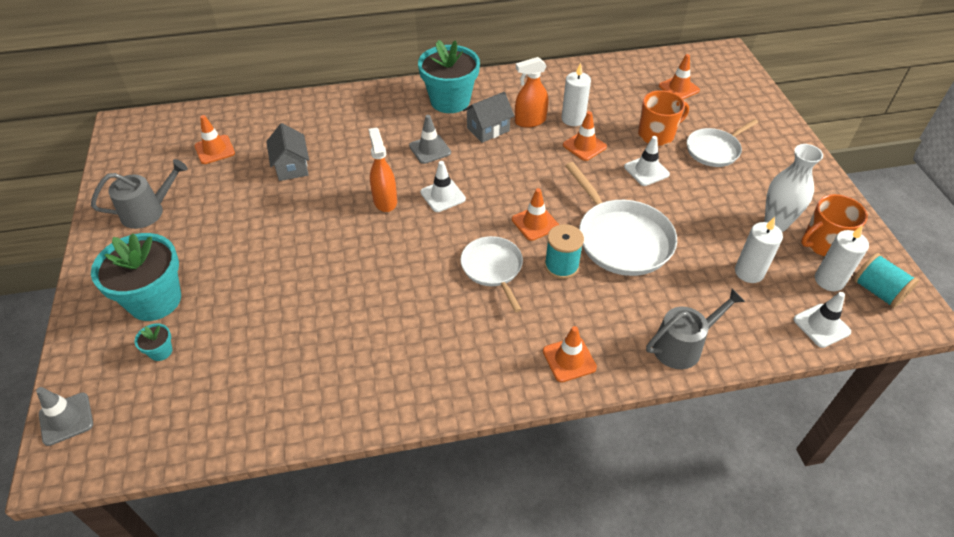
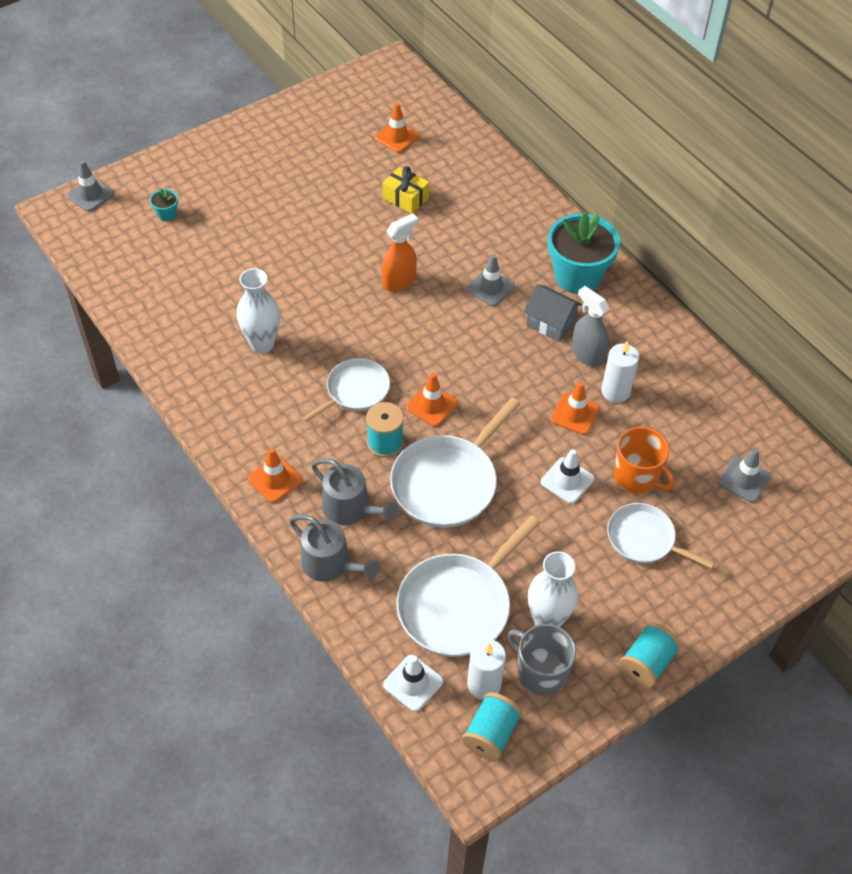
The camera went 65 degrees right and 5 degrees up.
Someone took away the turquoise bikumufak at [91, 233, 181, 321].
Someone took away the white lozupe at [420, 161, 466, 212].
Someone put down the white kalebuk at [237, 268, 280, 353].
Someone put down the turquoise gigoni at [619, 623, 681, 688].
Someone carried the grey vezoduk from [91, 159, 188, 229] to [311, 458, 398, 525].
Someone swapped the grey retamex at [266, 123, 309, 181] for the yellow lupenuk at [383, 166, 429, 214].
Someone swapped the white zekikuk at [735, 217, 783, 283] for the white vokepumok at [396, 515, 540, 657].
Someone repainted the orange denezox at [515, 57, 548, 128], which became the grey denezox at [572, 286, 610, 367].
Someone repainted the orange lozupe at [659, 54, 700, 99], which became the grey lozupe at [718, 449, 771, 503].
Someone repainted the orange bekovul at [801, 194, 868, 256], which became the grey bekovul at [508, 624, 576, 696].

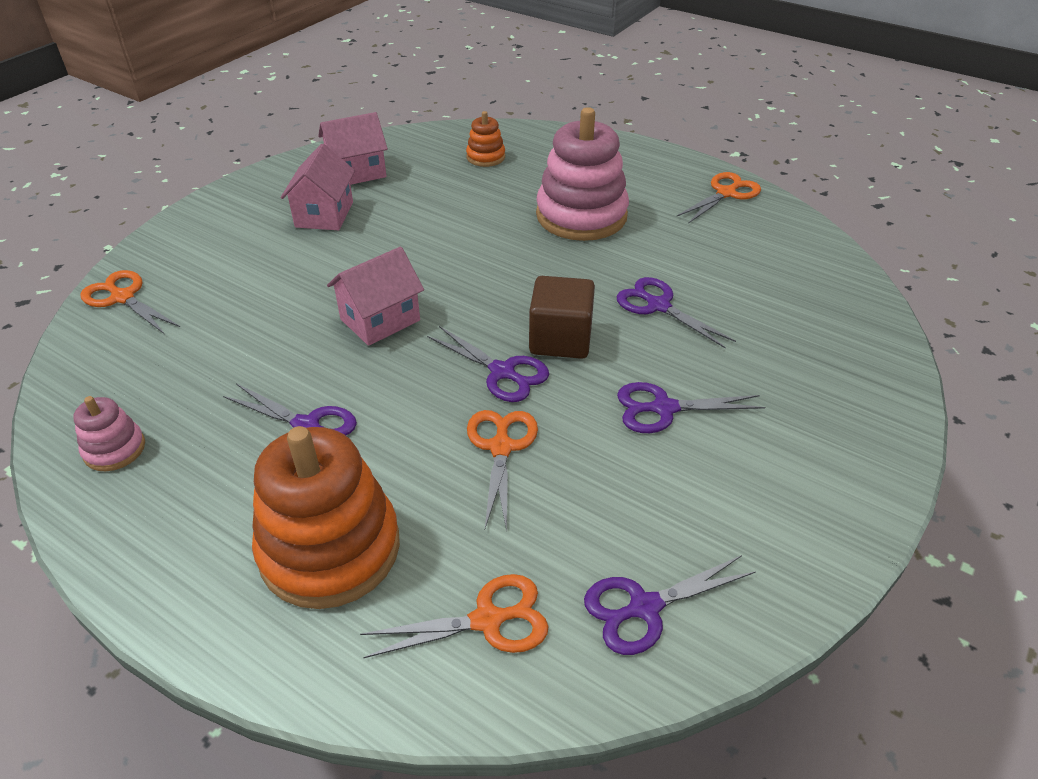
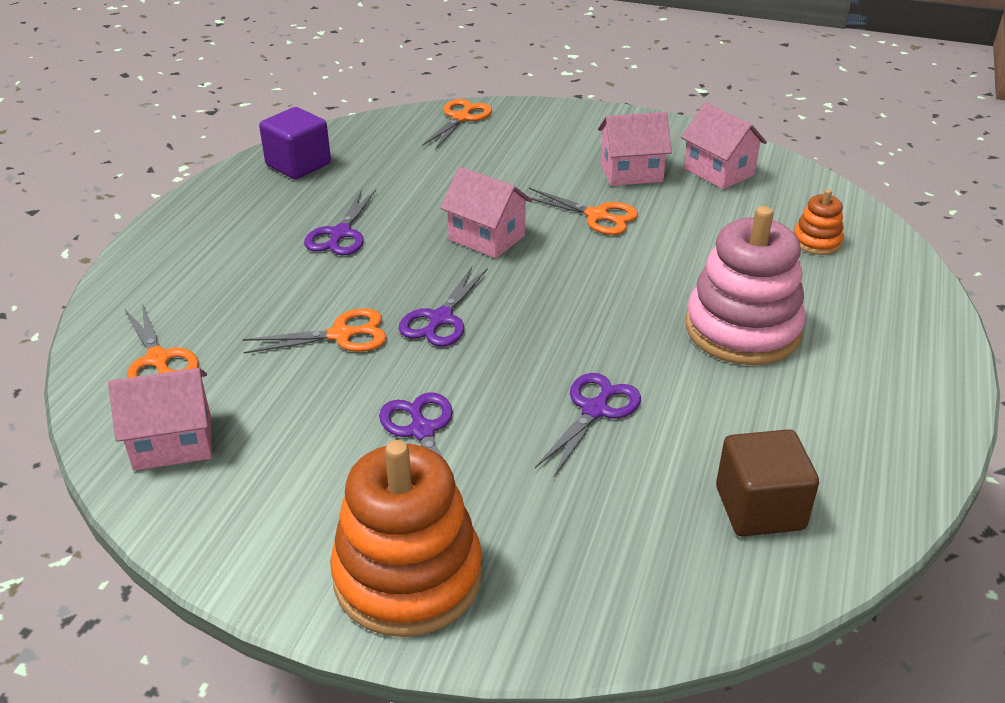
The camera went 75 degrees right and 5 degrees down.
Someone carried the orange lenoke from [252, 426, 400, 609] to [330, 440, 482, 637].
Someone carried the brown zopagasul from [529, 276, 595, 359] to [716, 429, 819, 536].
Someone carried the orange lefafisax from [676, 172, 761, 224] to [529, 188, 638, 235].
Someone swapped the pink lenoke at [73, 396, 145, 471] for the purple zopagasul at [259, 107, 331, 179].
Someone swapped the purple lefafisax at [584, 555, 756, 655] for the pink retamex at [108, 368, 212, 471].

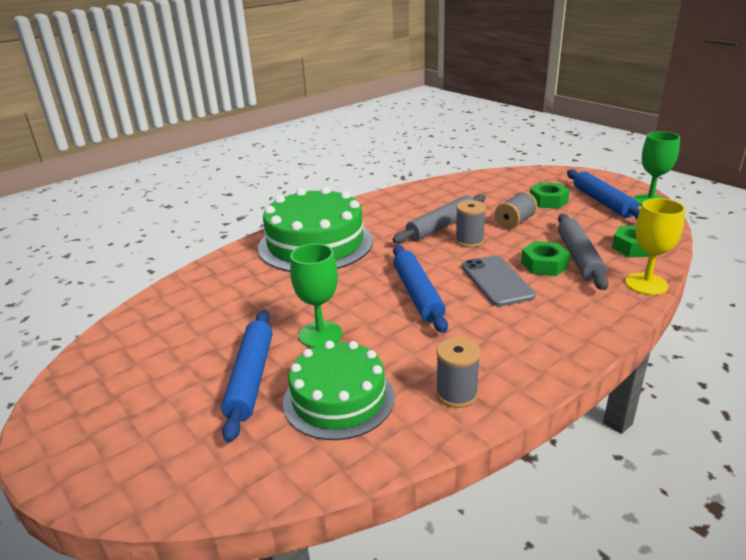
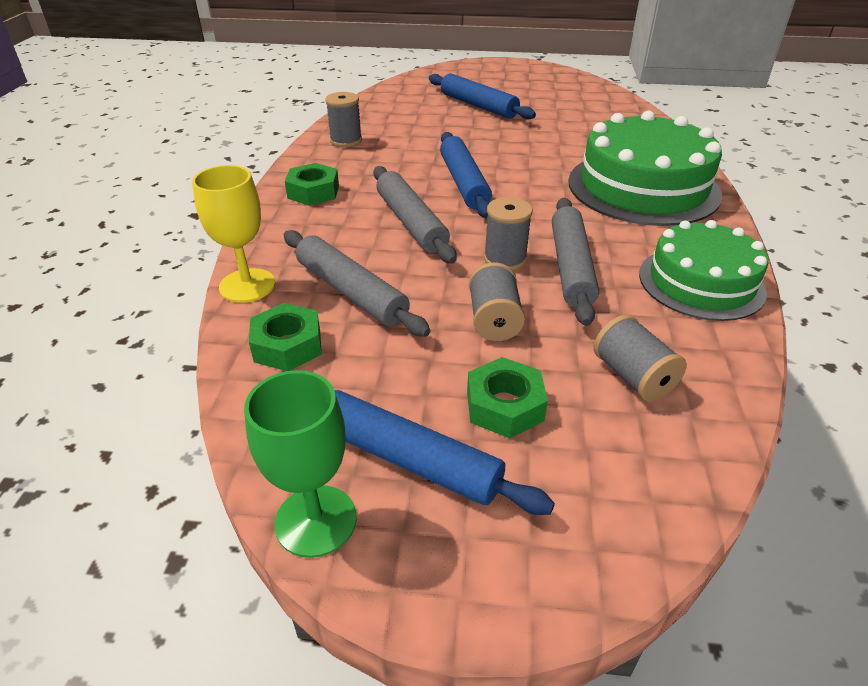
The camera went 135 degrees right and 10 degrees up.
Someone took away the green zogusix at [290, 244, 342, 348].
Someone put down the grey gigoni at [594, 314, 687, 402].
Someone carried the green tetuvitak from [283, 341, 394, 440] to [639, 220, 768, 321].
Someone carried the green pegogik from [521, 241, 570, 276] to [285, 163, 339, 206].
Someone swapped the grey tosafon at [462, 256, 536, 307] for the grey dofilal at [373, 166, 457, 264].
Someone rotated the blue dofilal at [393, 245, 448, 333] by 45 degrees clockwise.

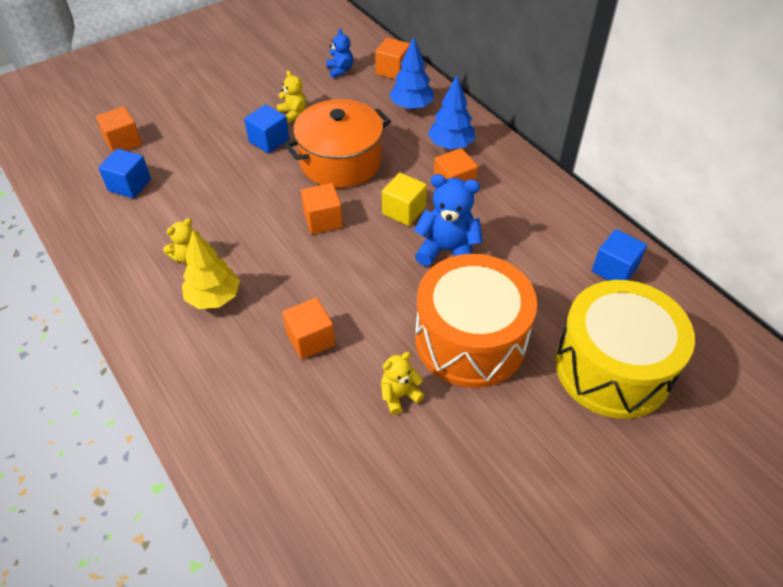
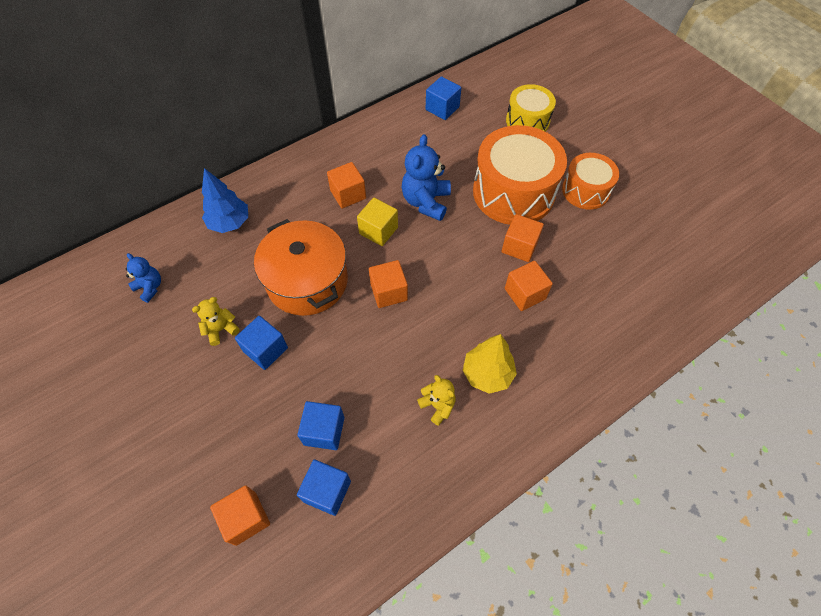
The camera went 90 degrees left and 10 degrees up.
Someone took away the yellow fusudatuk at [381, 352, 425, 415].
Someone took away the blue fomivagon at [428, 75, 476, 149].
Someone put down the blue zopagasul at [297, 401, 344, 450].
Someone put down the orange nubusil at [562, 153, 619, 210].
Someone carried the orange zopagasul from [375, 38, 410, 80] to [502, 214, 544, 262].
Someone rotated the blue fusudatuk at [326, 28, 353, 78] by 60 degrees clockwise.
Someone scaled the yellow nubusil at [555, 280, 695, 419] by 0.58.

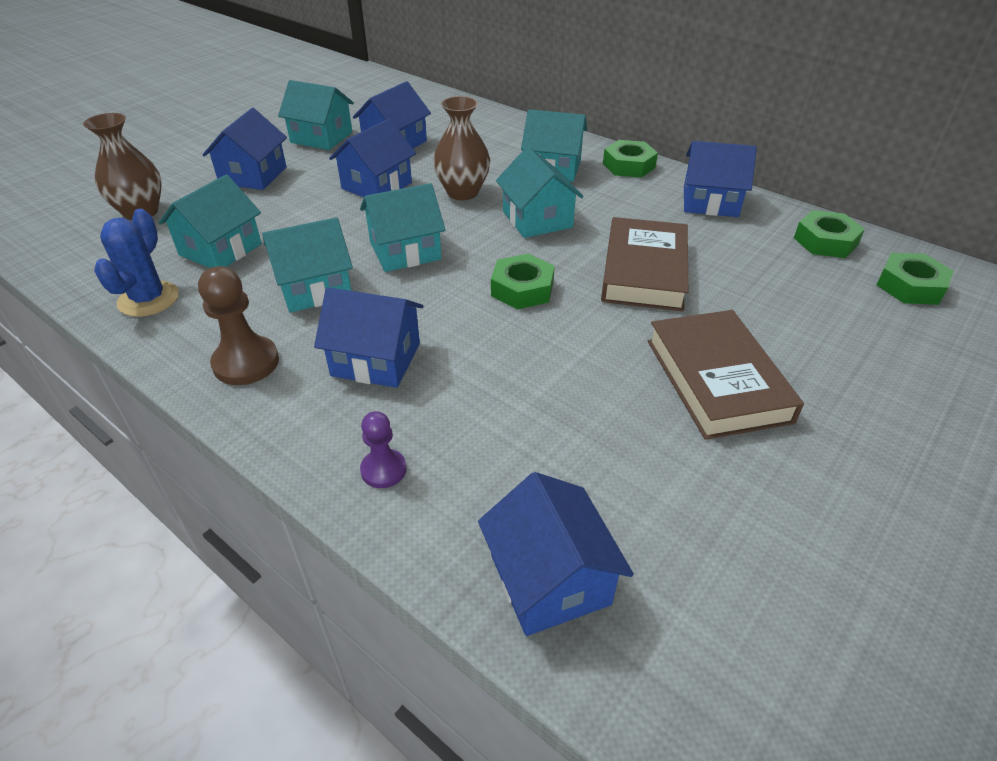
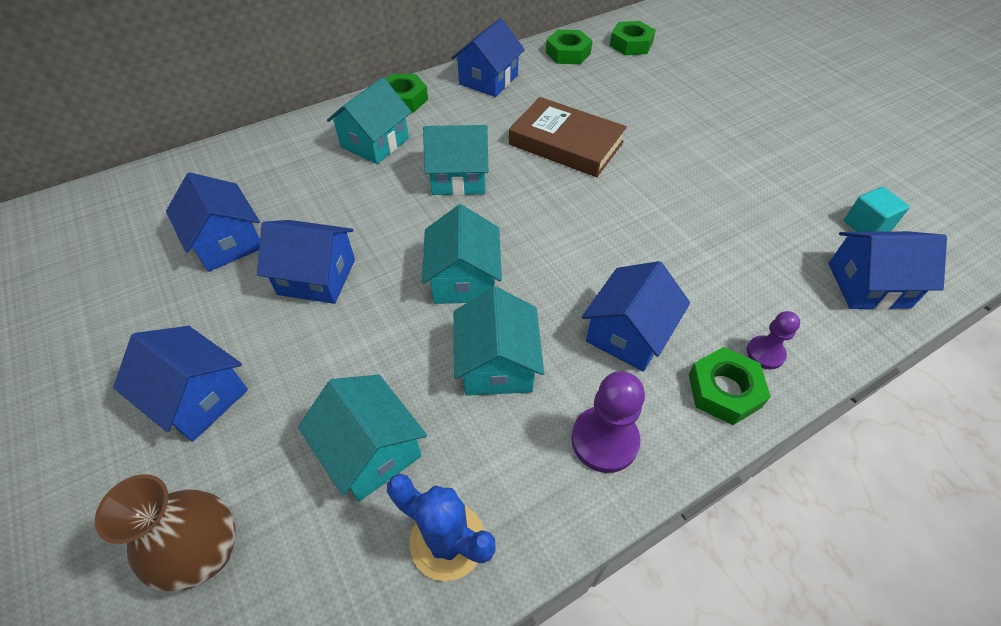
The camera went 70 degrees left and 10 degrees up.
Someone took away the turquoise retamex at [278, 80, 354, 150].
Someone took away the brown kalebuk at [433, 96, 490, 200].
Someone took away the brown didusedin at [648, 310, 804, 440].
Someone put down the turquoise zopagasul at [844, 187, 910, 232].
Someone carried the green pegogik from [491, 254, 555, 309] to [689, 347, 771, 425].
Someone repainted the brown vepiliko at [198, 266, 279, 385], which became the purple vepiliko at [571, 371, 645, 473].
Someone rotated the blue retamex at [329, 119, 416, 198] by 45 degrees counterclockwise.

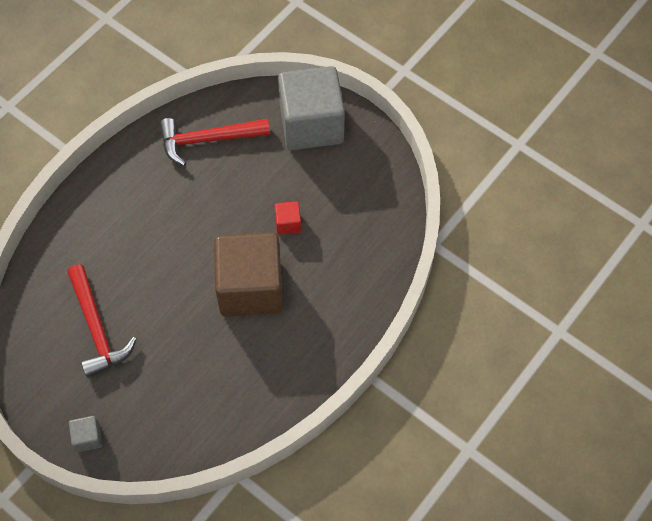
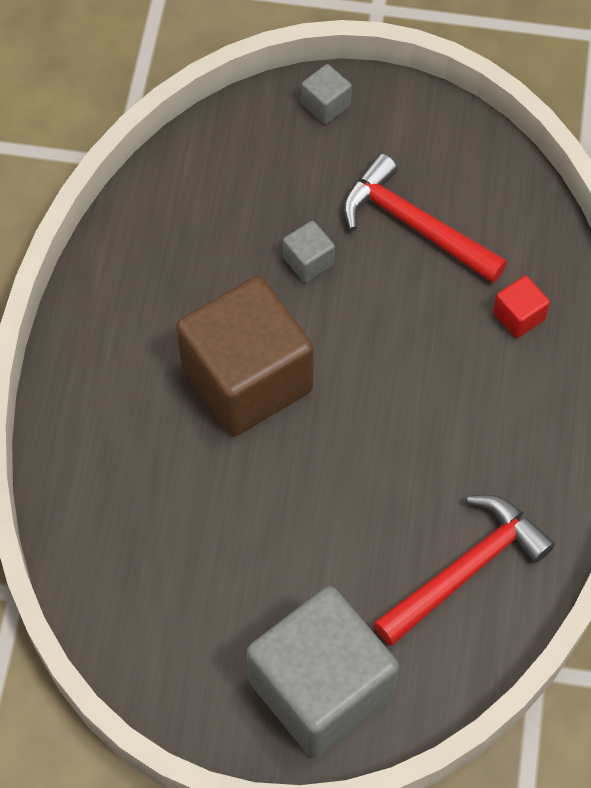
The camera went 150 degrees right and 0 degrees up.
Someone put down the grey zopagasul at [283, 221, 335, 283].
Someone carried the red zopagasul from [274, 201, 301, 235] to [493, 276, 550, 338].

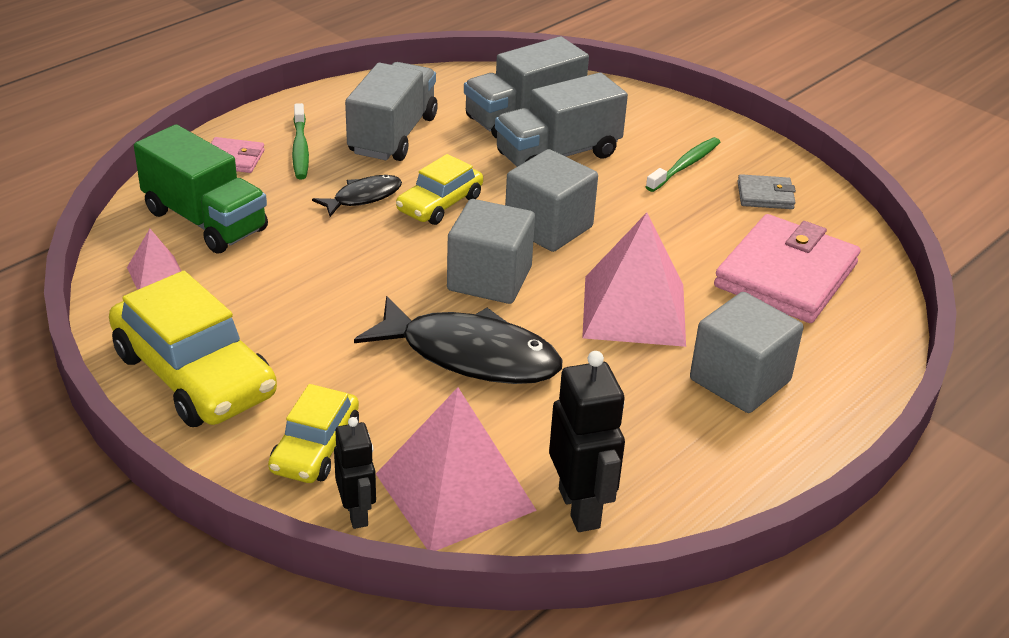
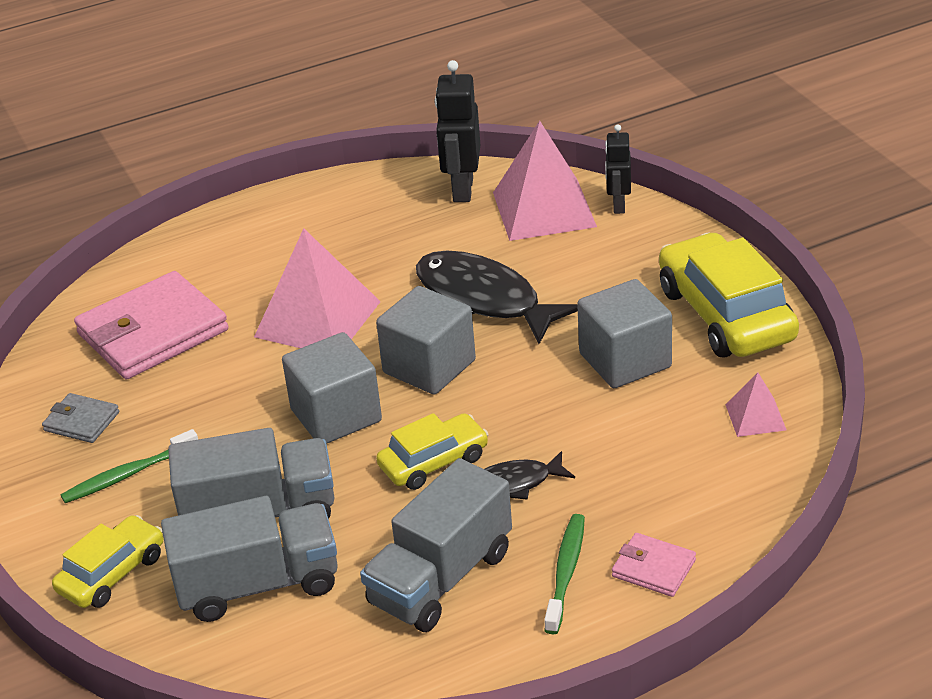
The camera went 155 degrees left and 0 degrees up.
Someone took away the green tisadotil at [134, 124, 268, 254].
Someone carried the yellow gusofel from [268, 384, 359, 483] to [52, 515, 163, 608].
Someone carried the grey zopagasul from [690, 292, 804, 413] to [577, 279, 672, 388].

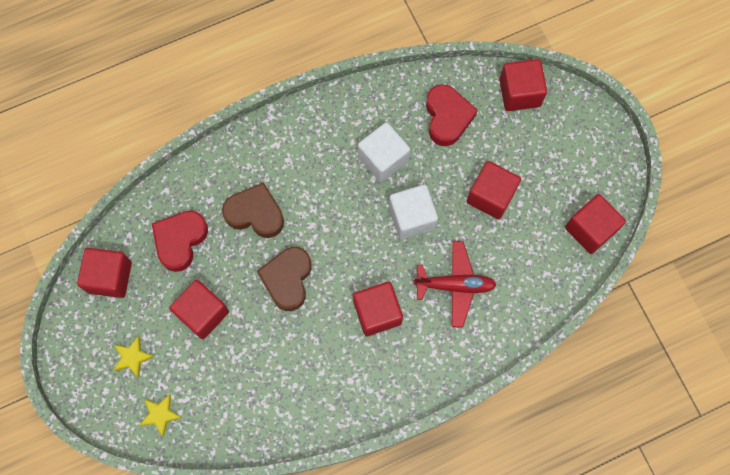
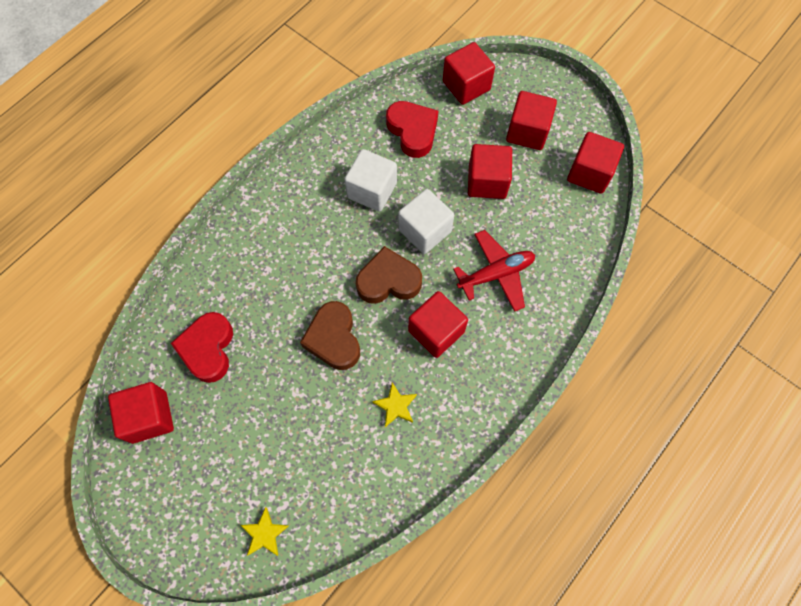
The camera went 25 degrees left and 5 degrees down.
Someone carried the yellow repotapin from [114, 336, 154, 378] to [372, 382, 417, 427].
Someone carried the red zopagasul from [169, 280, 229, 339] to [506, 91, 557, 150].
Someone carried the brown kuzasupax from [222, 183, 284, 238] to [356, 246, 422, 304].

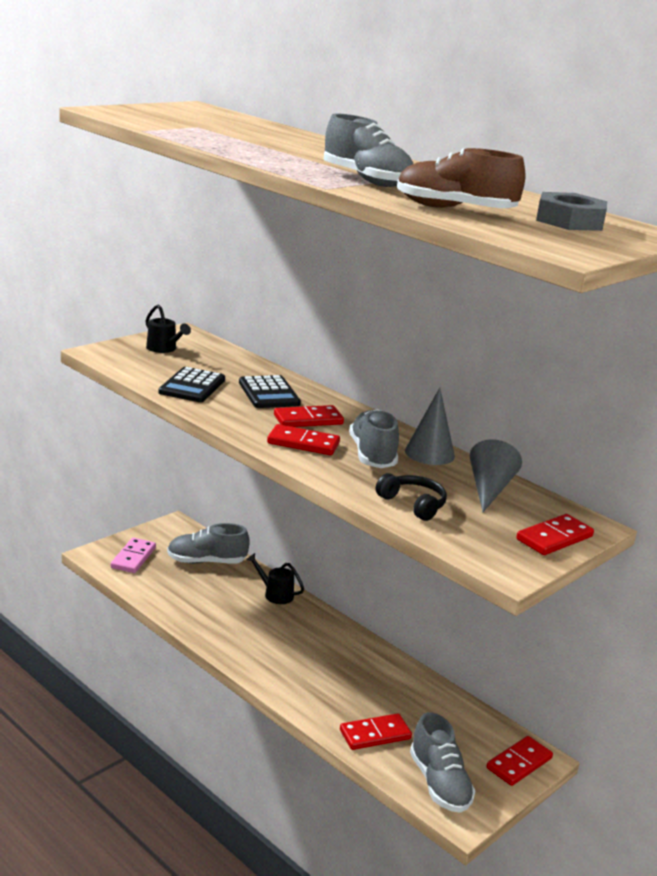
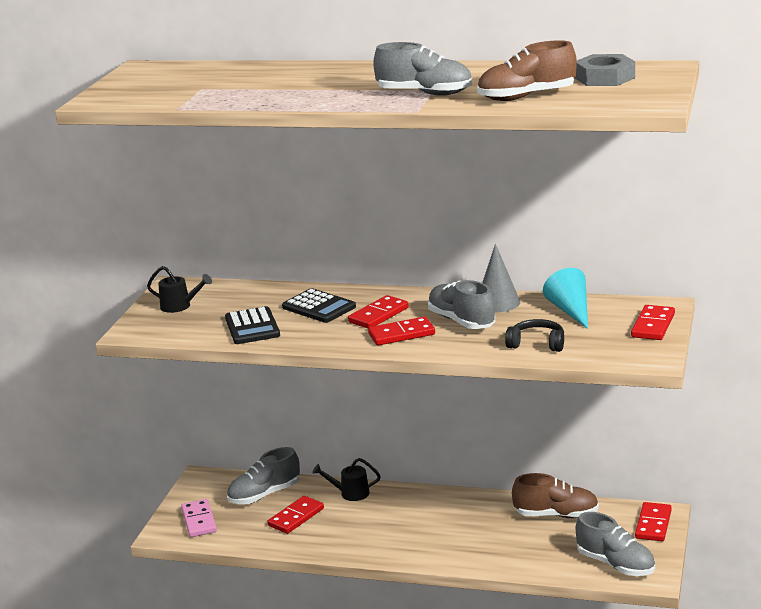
The camera went 25 degrees left and 0 degrees up.
Someone put down the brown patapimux at [512, 473, 599, 518].
Someone carried the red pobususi from [340, 713, 412, 750] to [268, 496, 324, 534].
Someone repainted the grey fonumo at [470, 439, 522, 512], which became the turquoise fonumo at [543, 268, 588, 329].

